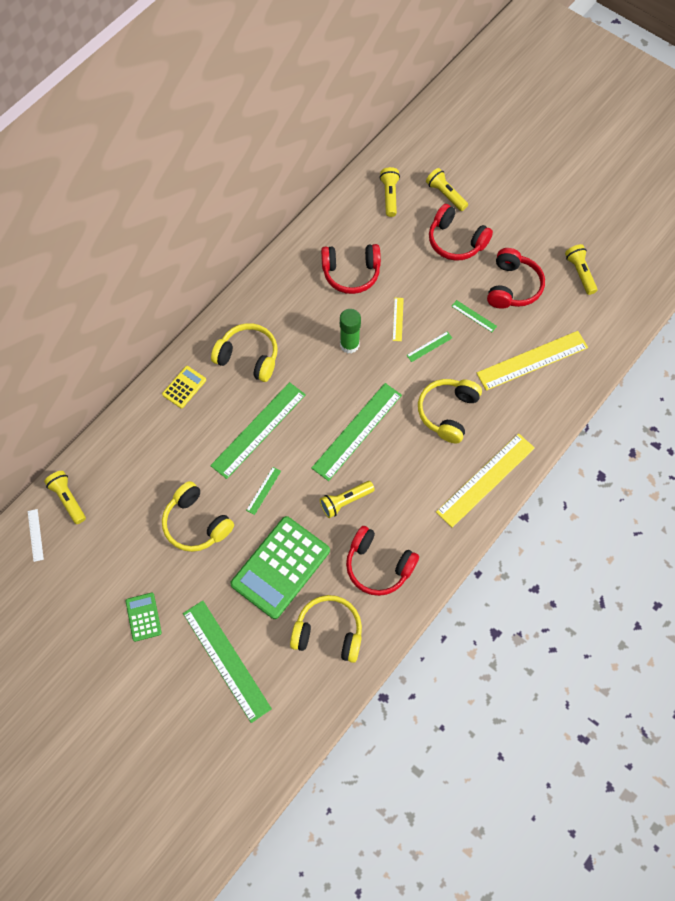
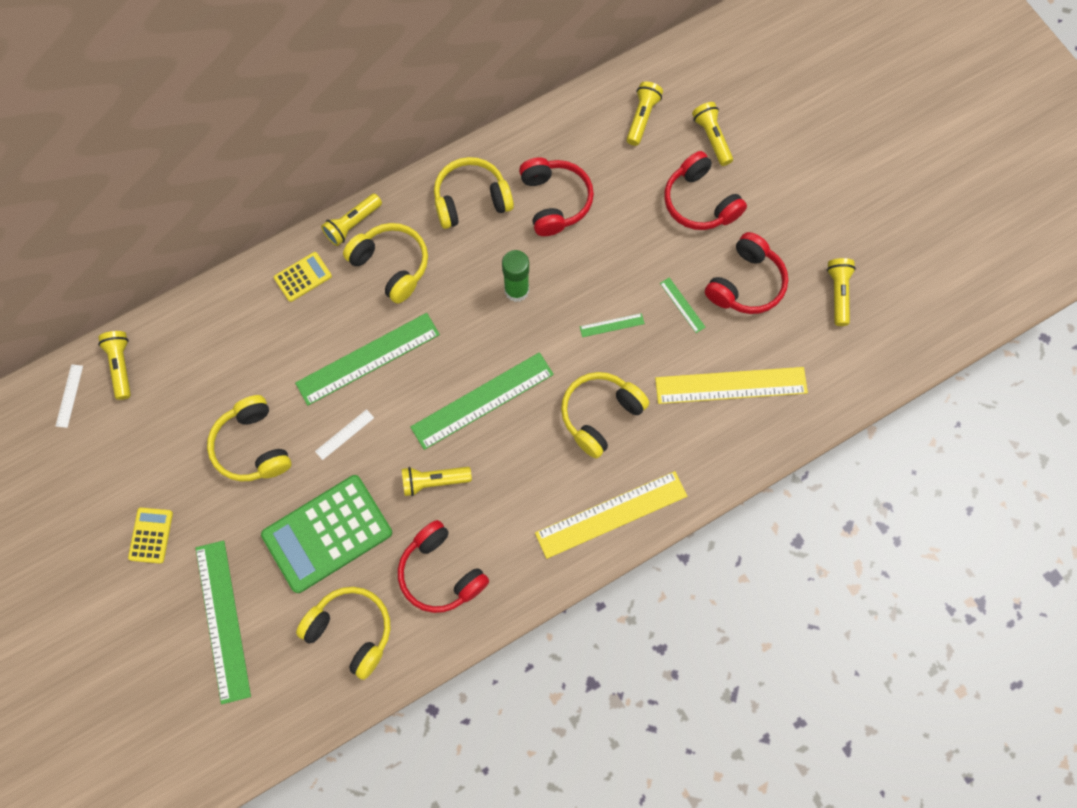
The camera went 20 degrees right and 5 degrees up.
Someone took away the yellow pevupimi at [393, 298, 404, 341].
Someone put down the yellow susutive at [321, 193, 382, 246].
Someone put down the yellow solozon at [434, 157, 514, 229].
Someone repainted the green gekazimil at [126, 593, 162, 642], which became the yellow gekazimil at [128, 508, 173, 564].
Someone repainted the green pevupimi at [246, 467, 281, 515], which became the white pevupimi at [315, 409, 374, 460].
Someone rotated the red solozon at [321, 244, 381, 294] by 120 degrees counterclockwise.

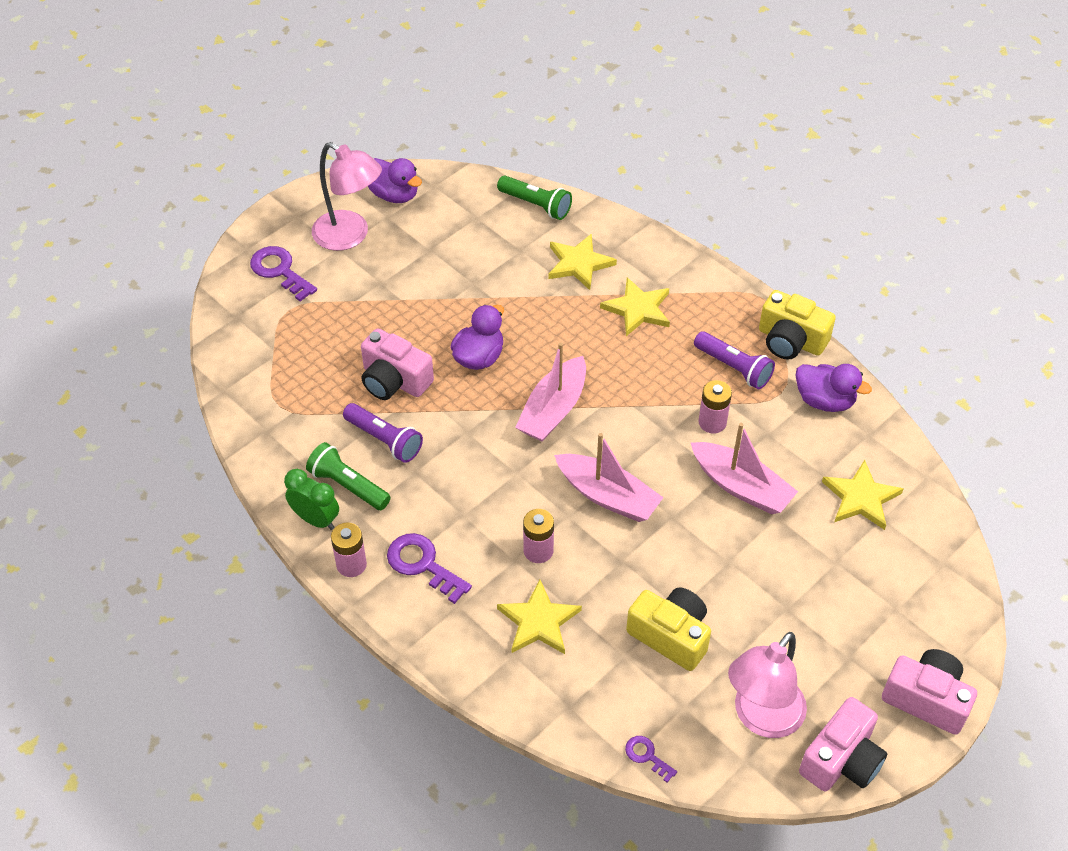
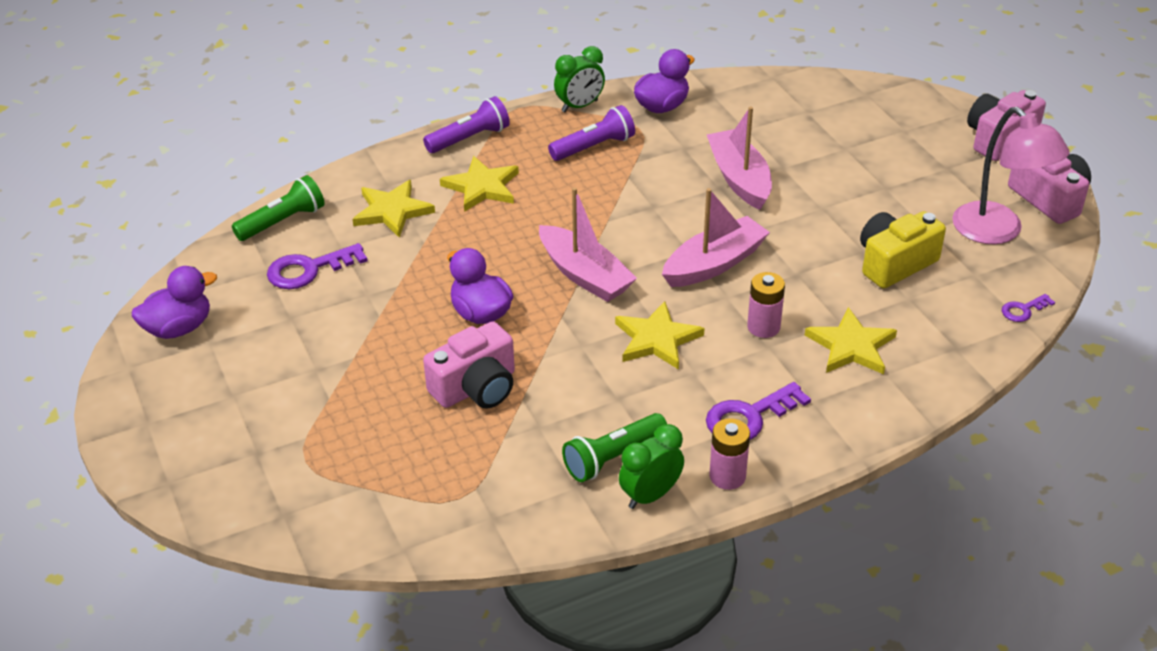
The camera went 70 degrees left and 10 degrees down.
Someone took away the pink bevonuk at [312, 142, 382, 251].
Someone took away the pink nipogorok at [699, 380, 732, 433].
Someone carried the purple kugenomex from [250, 246, 317, 301] to [267, 243, 368, 289].
Someone carried the purple susutive from [343, 403, 423, 463] to [423, 96, 510, 153].
Someone carried the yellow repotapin from [822, 460, 903, 530] to [615, 301, 704, 370].
Someone swapped the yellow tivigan at [759, 290, 836, 360] for the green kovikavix at [554, 46, 605, 112].
Someone rotated the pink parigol at [691, 423, 798, 514] by 75 degrees counterclockwise.

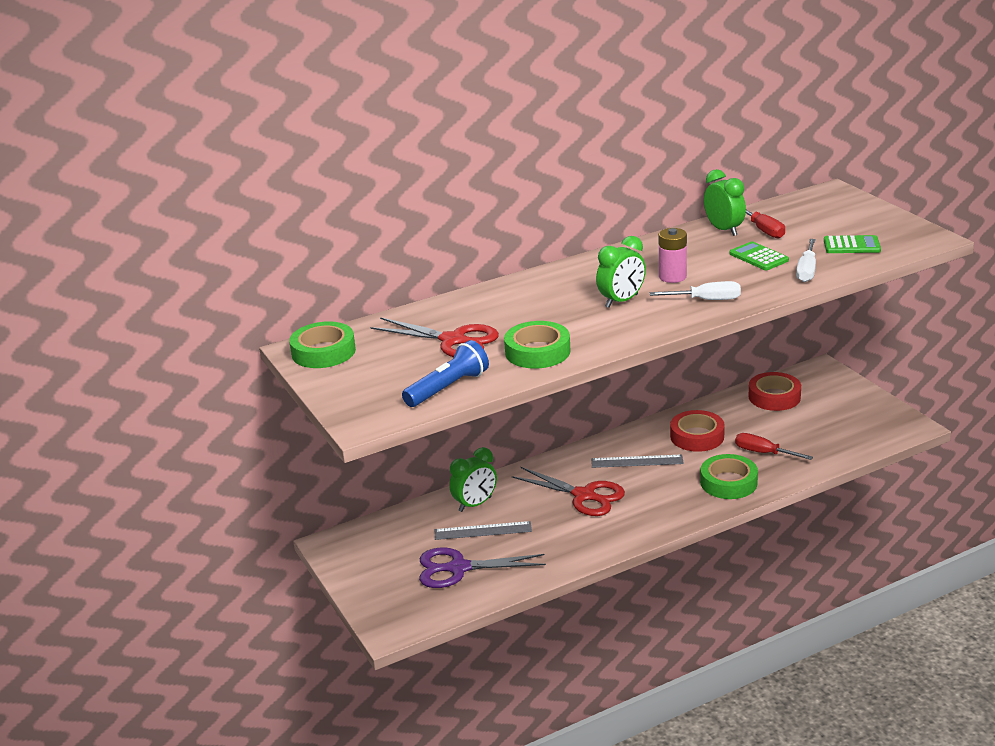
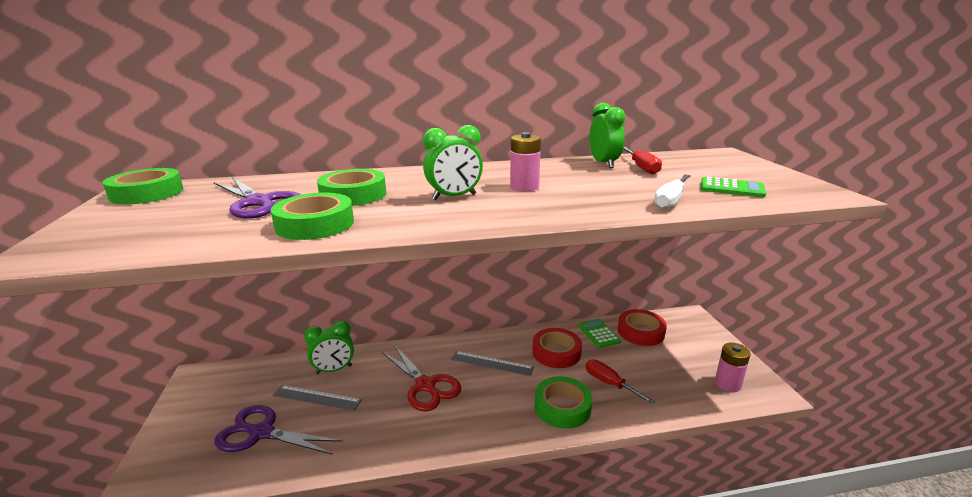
The camera went 15 degrees right and 5 degrees down.
Someone took away the blue susutive at [402, 340, 489, 407].
Someone took away the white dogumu at [650, 281, 741, 300].
Someone put down the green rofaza at [317, 169, 386, 206].
Someone put down the pink nipogorok at [715, 343, 751, 392].
Someone carried the green gekazimil from [729, 241, 789, 270] to [579, 319, 621, 348].
Someone repainted the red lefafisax at [370, 317, 499, 357], which became the purple lefafisax at [213, 177, 301, 219].

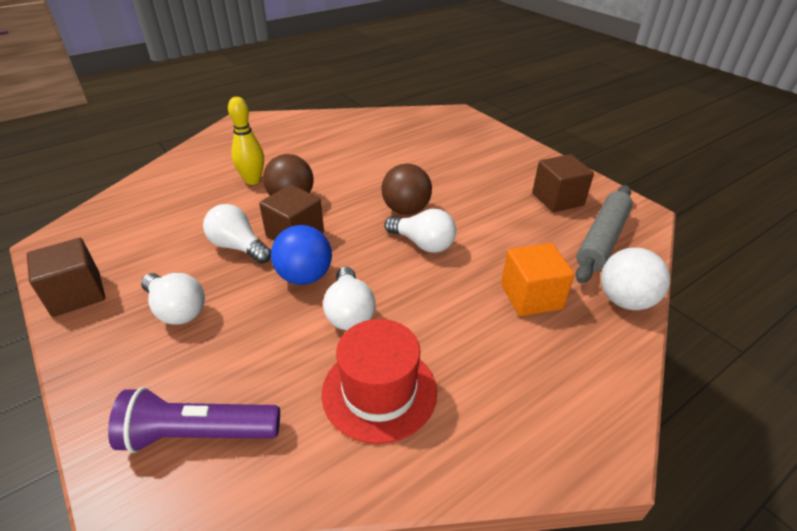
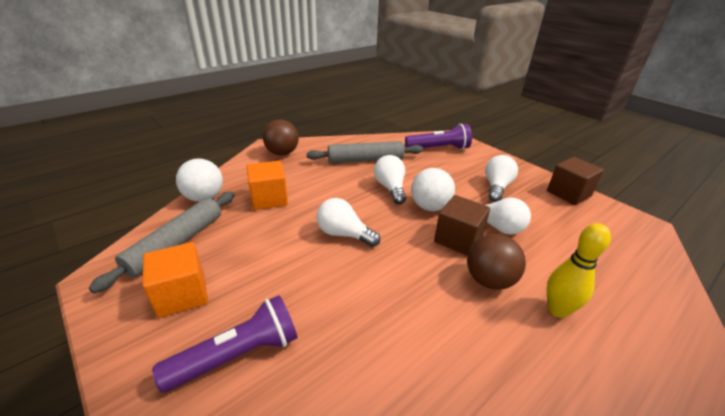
The camera went 175 degrees right and 5 degrees down.
Someone put down the purple susutive at [152, 295, 297, 392].
Someone carried the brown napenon from [381, 164, 432, 215] to [263, 120, 299, 156].
Someone swapped the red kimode at [322, 319, 437, 444] for the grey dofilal at [306, 141, 423, 163].
Someone repainted the blue napenon at [271, 225, 332, 285], which became the white napenon at [411, 168, 455, 211].
Someone repainted the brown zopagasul at [532, 154, 594, 212], which became the orange zopagasul at [143, 242, 208, 318].
Someone rotated the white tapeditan at [141, 273, 205, 325] by 75 degrees clockwise.

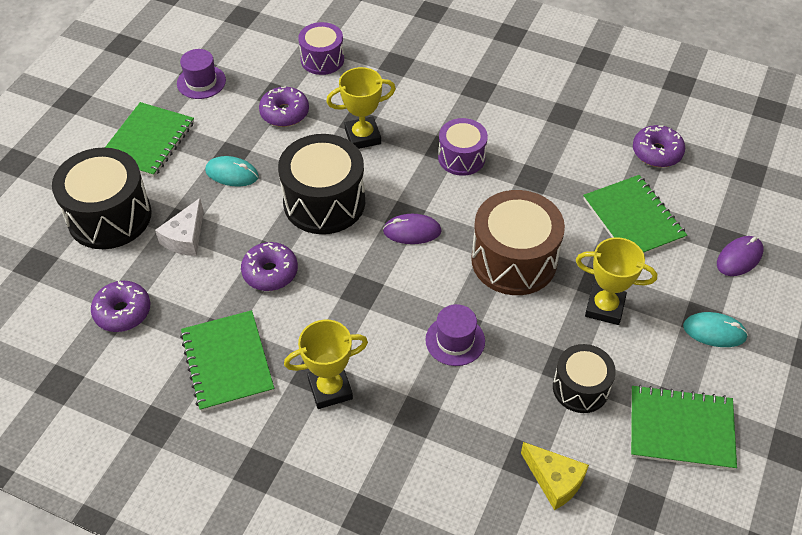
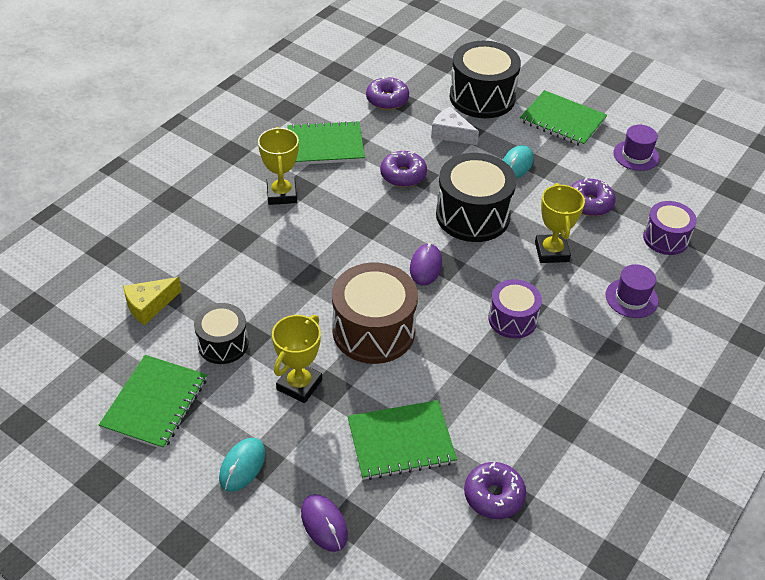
The camera went 100 degrees right and 5 degrees down.
Someone carried the purple kimode from [425, 304, 485, 366] to [606, 264, 658, 318].

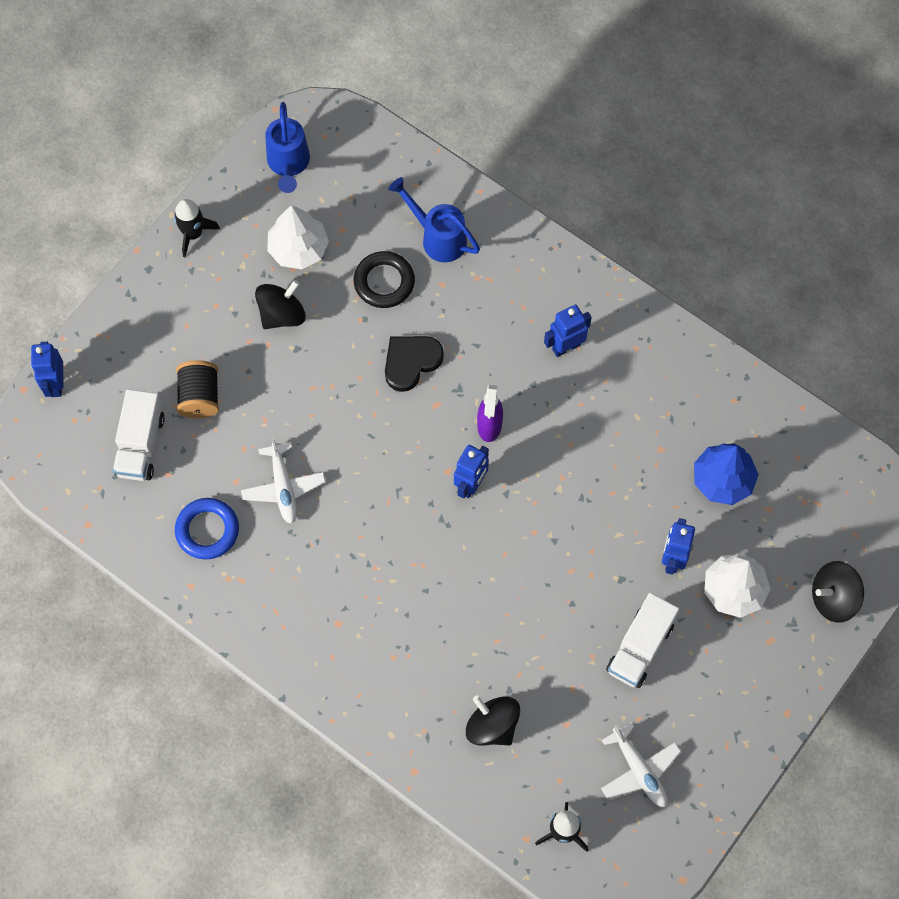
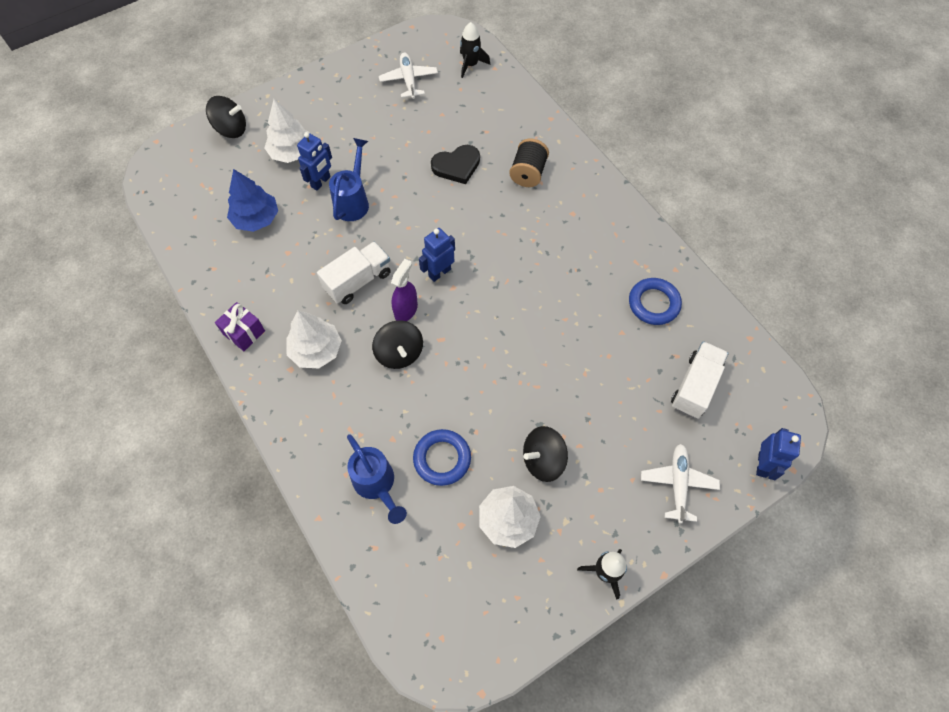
The camera went 160 degrees left and 5 degrees down.
Someone put down the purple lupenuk at [215, 302, 265, 351].
Someone carried the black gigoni from [176, 360, 219, 418] to [509, 138, 549, 187].
Someone carried the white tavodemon from [241, 436, 326, 524] to [641, 444, 720, 524].
Someone carried the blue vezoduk from [265, 102, 310, 193] to [329, 138, 369, 221].
Someone carried the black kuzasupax from [385, 336, 444, 392] to [431, 145, 480, 184].
Someone carried the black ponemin from [466, 695, 520, 746] to [372, 320, 423, 369].
Someone carried the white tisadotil from [606, 593, 679, 688] to [317, 241, 391, 304].
Someone swapped the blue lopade at [544, 304, 592, 357] for the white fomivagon at [286, 310, 342, 368].
Someone repainted the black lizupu at [354, 251, 415, 308], which became the blue lizupu at [413, 429, 471, 486].

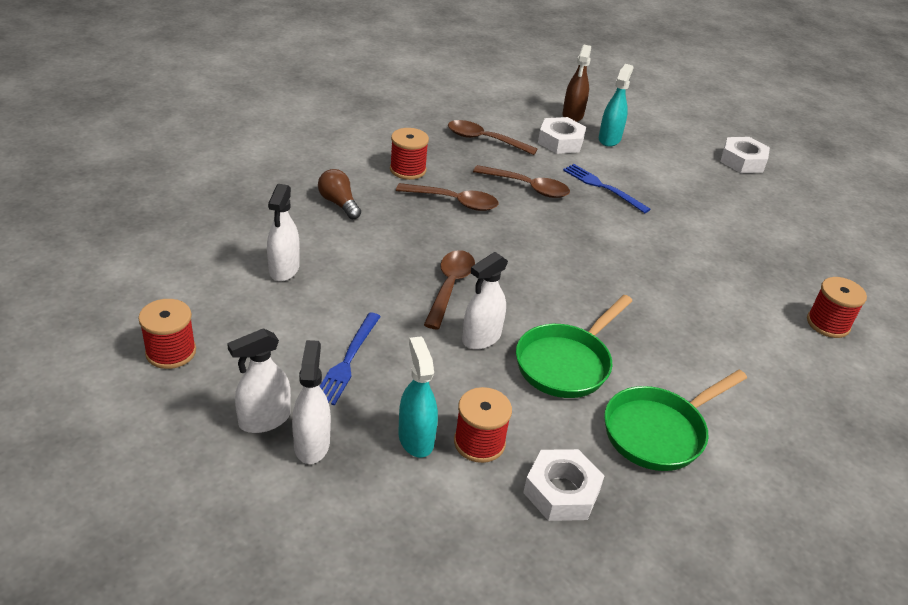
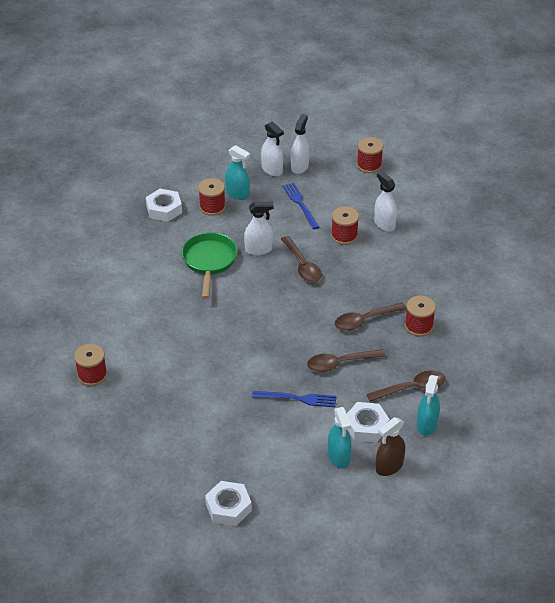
The camera went 145 degrees right and 5 degrees up.
Someone took away the brown tapeditan at [318, 169, 361, 219].
Someone took away the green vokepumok at [604, 370, 747, 471].
Someone put down the red gigoni at [331, 206, 359, 245].
Someone put down the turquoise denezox at [417, 375, 440, 436].
Someone rotated the white denezox at [462, 252, 508, 350] by 75 degrees clockwise.
Someone rotated the brown denezox at [562, 45, 591, 122] by 105 degrees counterclockwise.

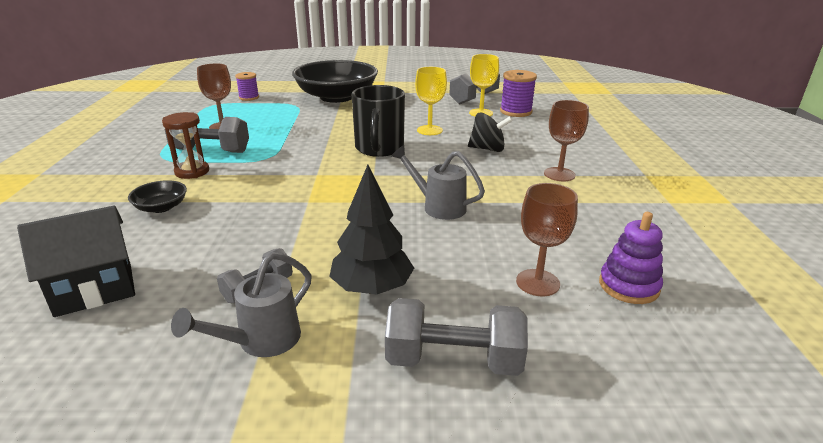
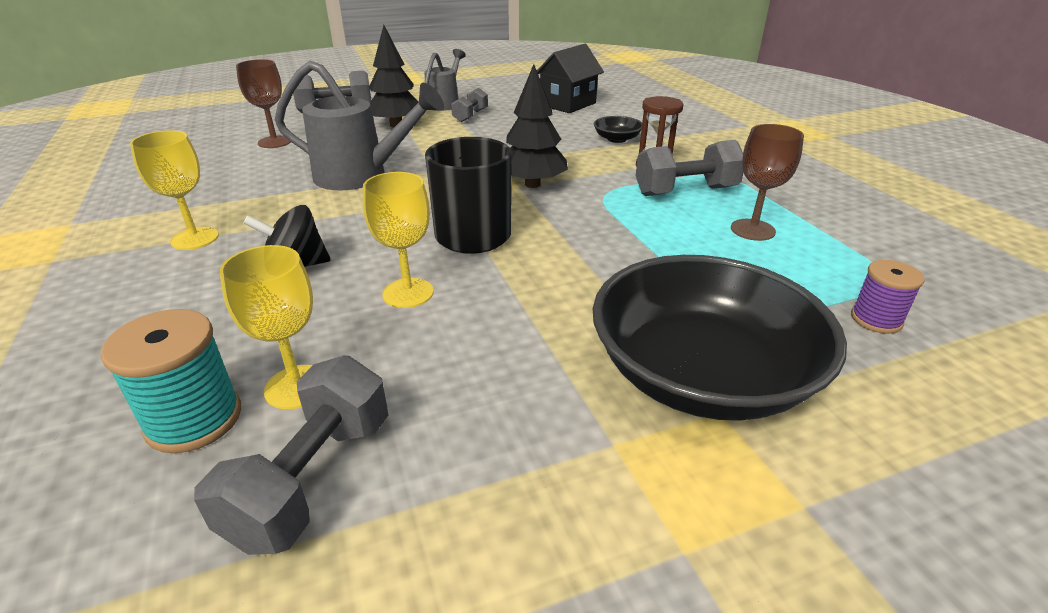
The camera went 160 degrees right and 5 degrees up.
Someone took away the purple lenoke at [599, 212, 663, 304].
Someone put down the black fomivagon at [506, 64, 568, 188].
Someone repainted the purple gigoni at [500, 70, 537, 117], which became the turquoise gigoni at [101, 309, 241, 453].
Someone repainted the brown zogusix at [544, 100, 589, 181], which became the yellow zogusix at [130, 130, 219, 250].
Someone scaled the grey vezoduk at [391, 145, 485, 220] by 1.60.

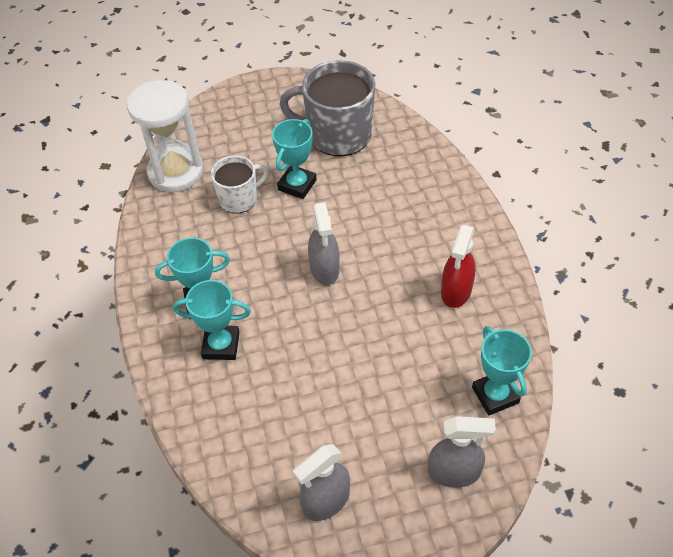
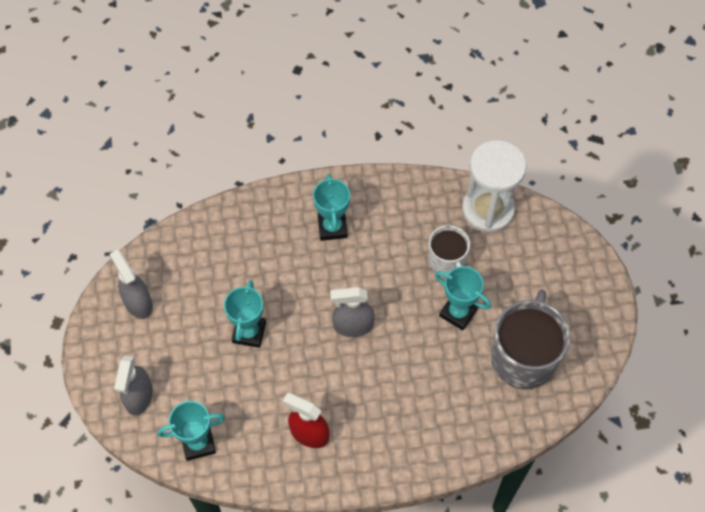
The camera went 95 degrees right and 10 degrees up.
Someone carried the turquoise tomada from [173, 280, 251, 360] to [224, 280, 266, 348].

